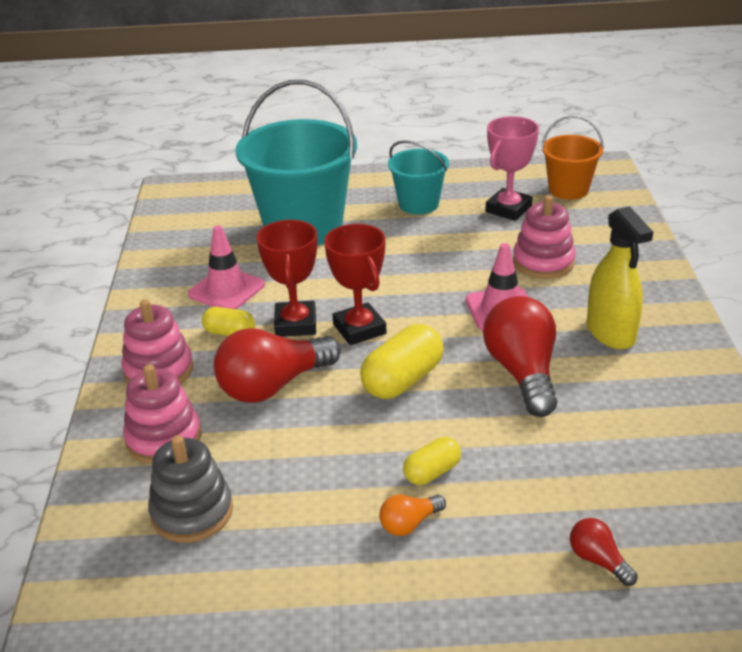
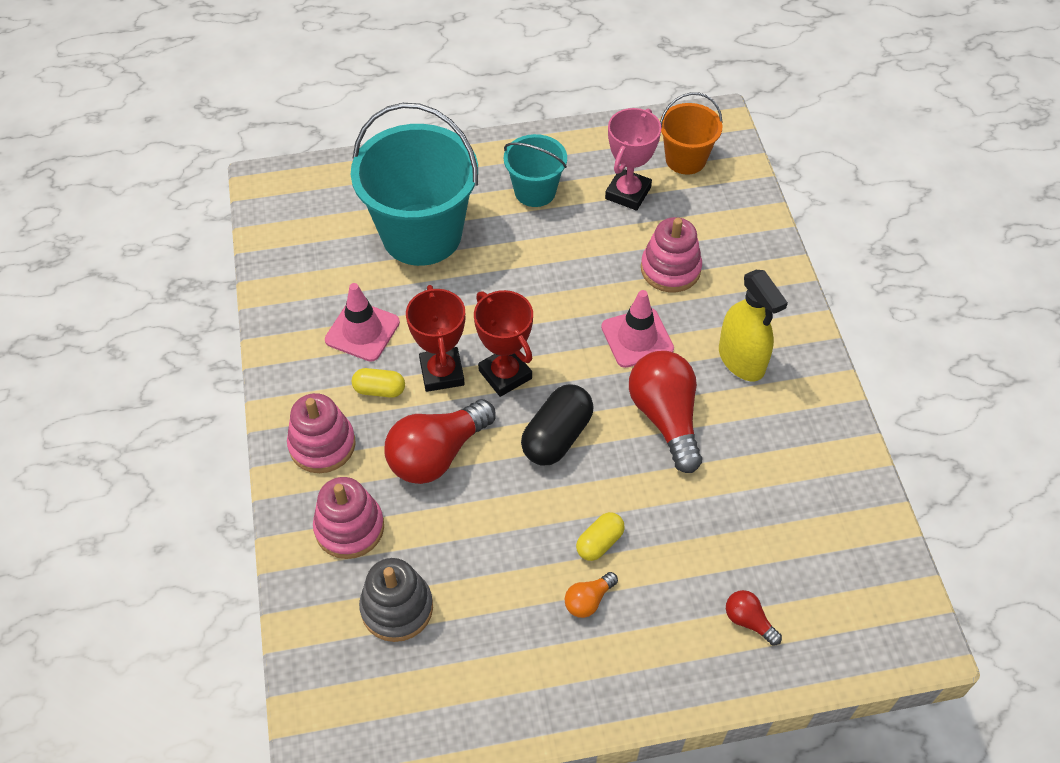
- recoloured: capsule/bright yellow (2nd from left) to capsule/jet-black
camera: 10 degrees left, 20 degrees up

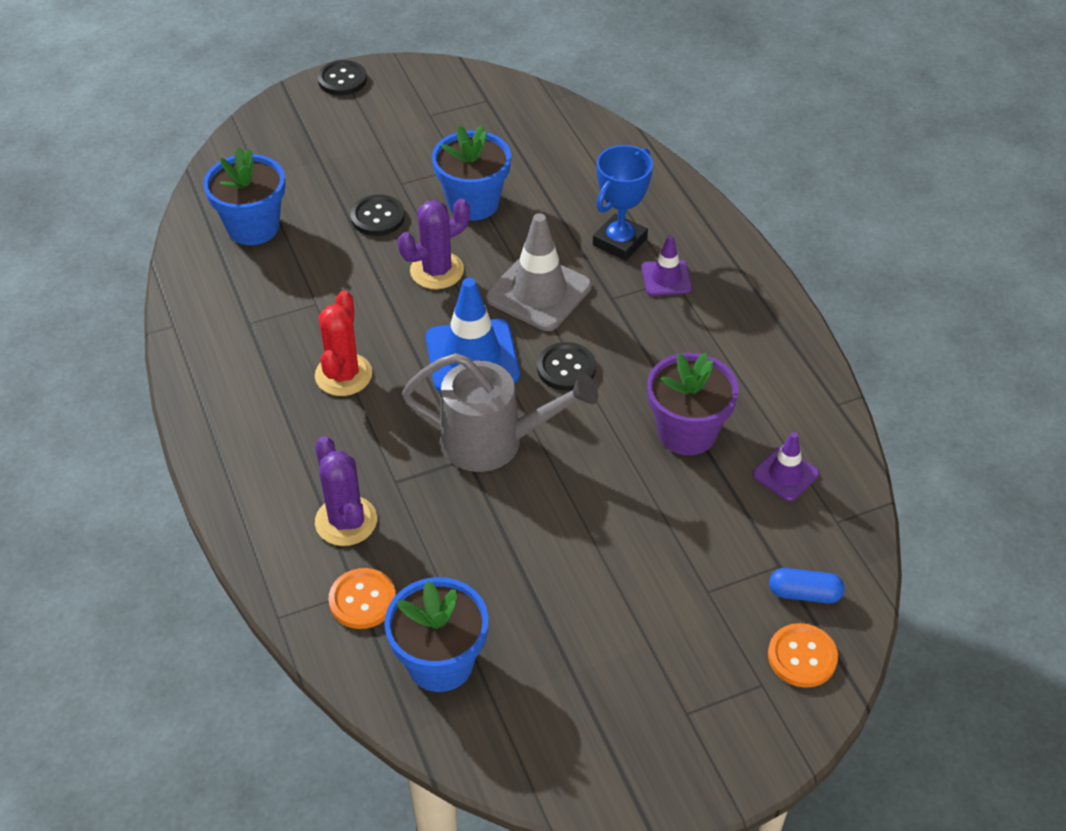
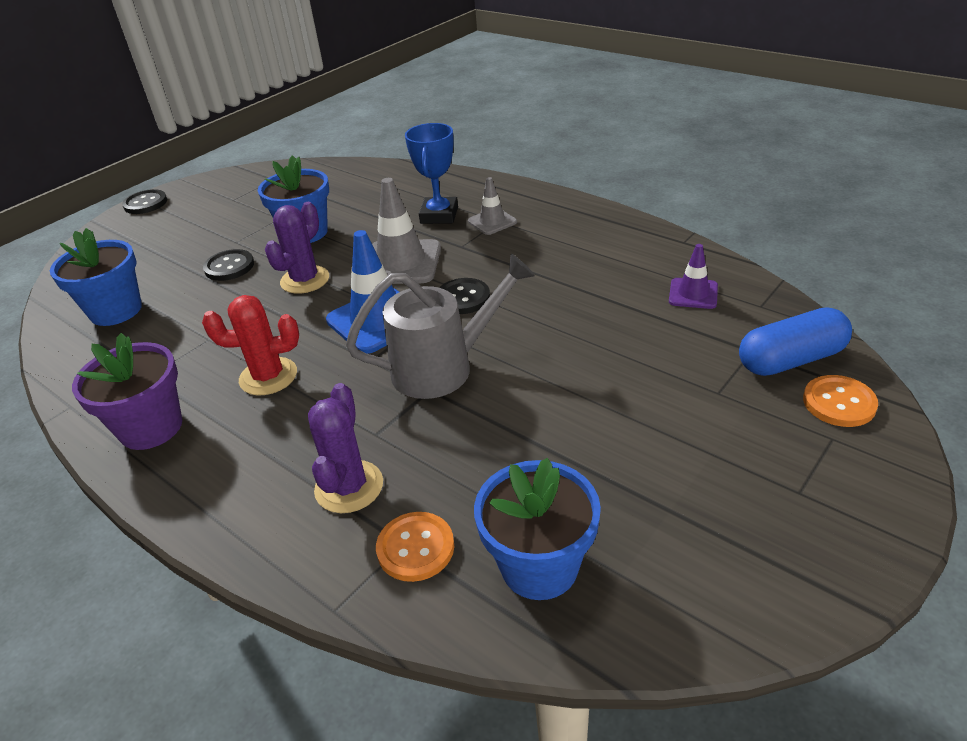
- turned: prickly plant/scarlet 75 degrees counterclockwise
- turned: prickly plant/violet (1st from left in the first image) 60 degrees clockwise
- recoloured: traffic cone/violet (1st from left) to traffic cone/gray (2nd from left)
- moved: plant pot/violet
- resized: capsule/cobalt x1.68
camera: 25 degrees left, 10 degrees down

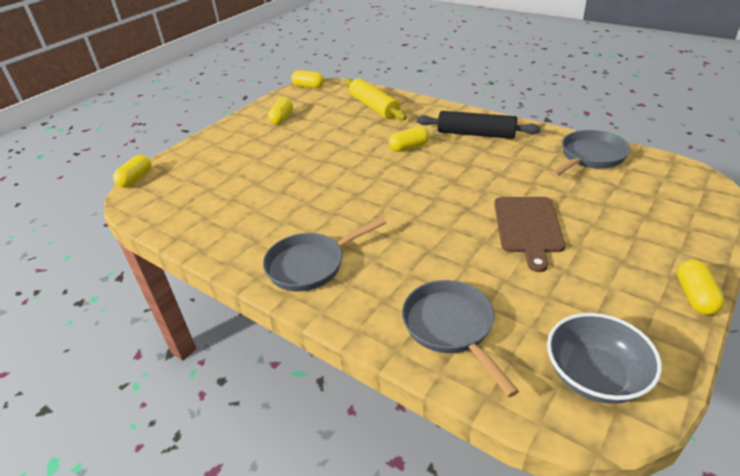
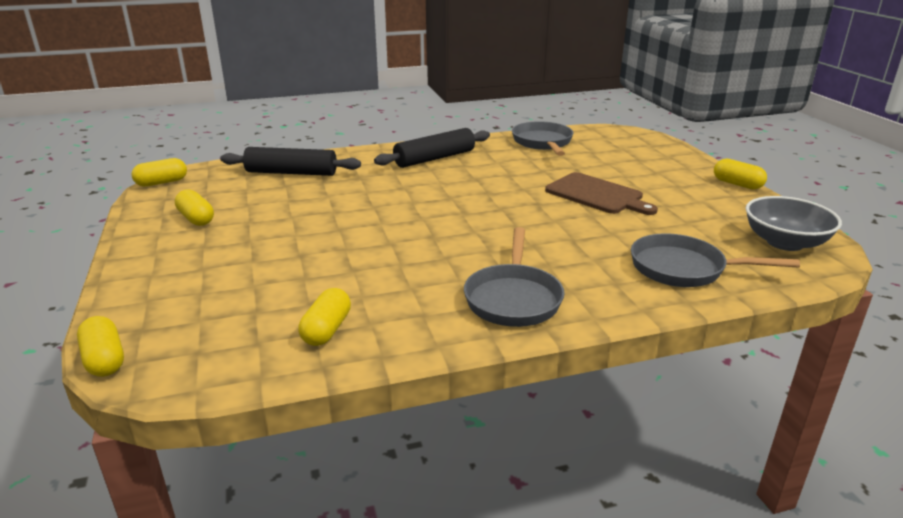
- recoloured: rolling pin/bright yellow to rolling pin/jet-black (1st from left)
- moved: capsule/bright yellow (4th from left)
camera: 55 degrees left, 10 degrees down

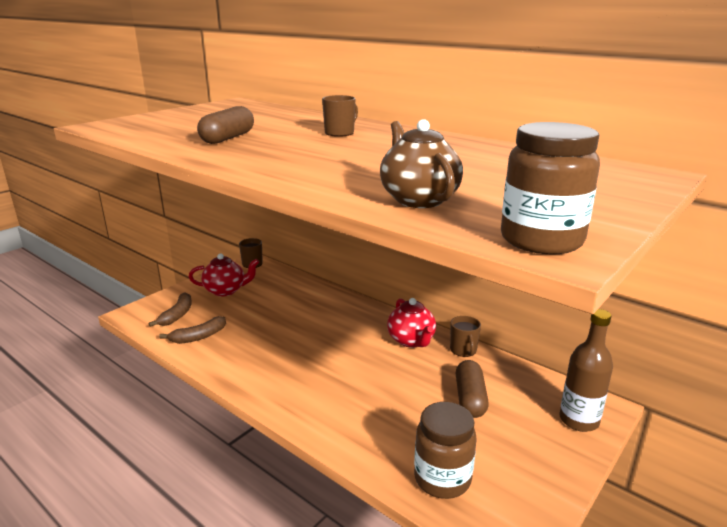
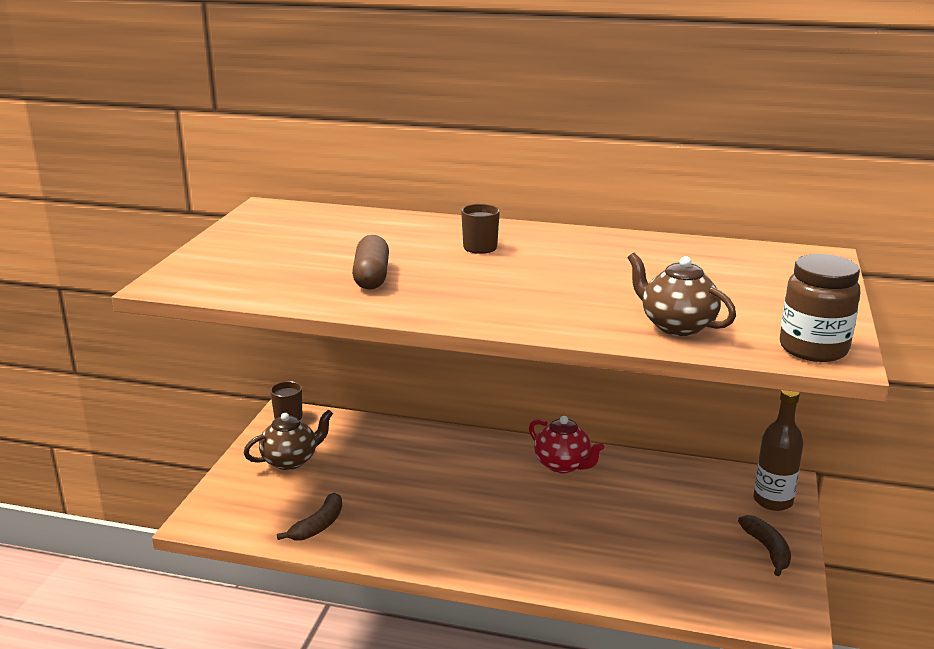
- moved: banana fruit/dark brown (1st from left in the first image) to banana fruit/dark brown (2nd from left)
- recoloured: tea pot/scarlet (1st from left) to tea pot/dark brown (1st from left)
- removed: jam jar/dark brown (1st from left)
- removed: mug/dark brown (3rd from left)
- removed: capsule/dark brown (2nd from left)
camera: 25 degrees left, 0 degrees up

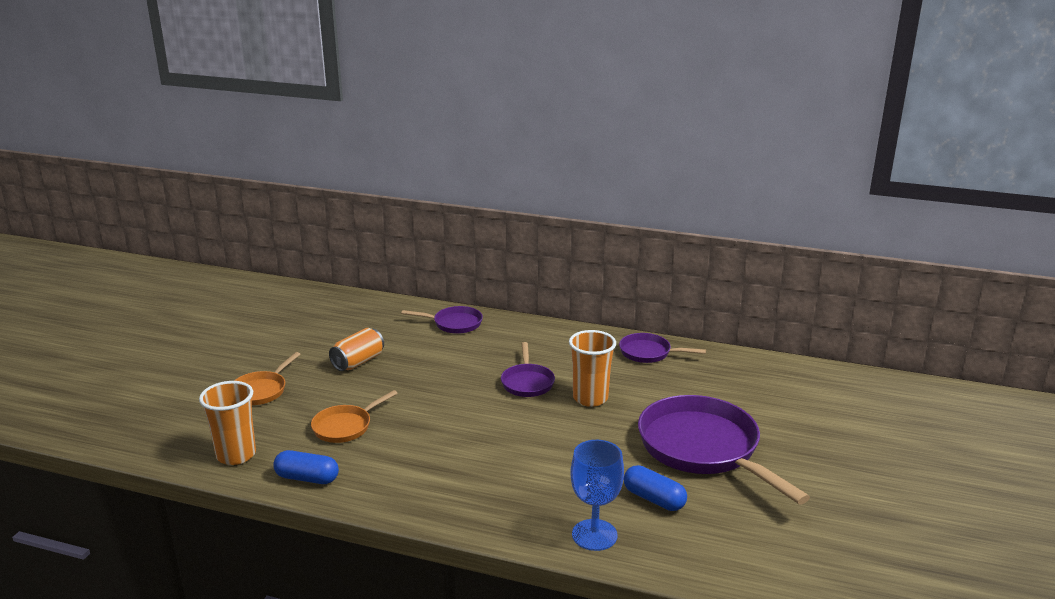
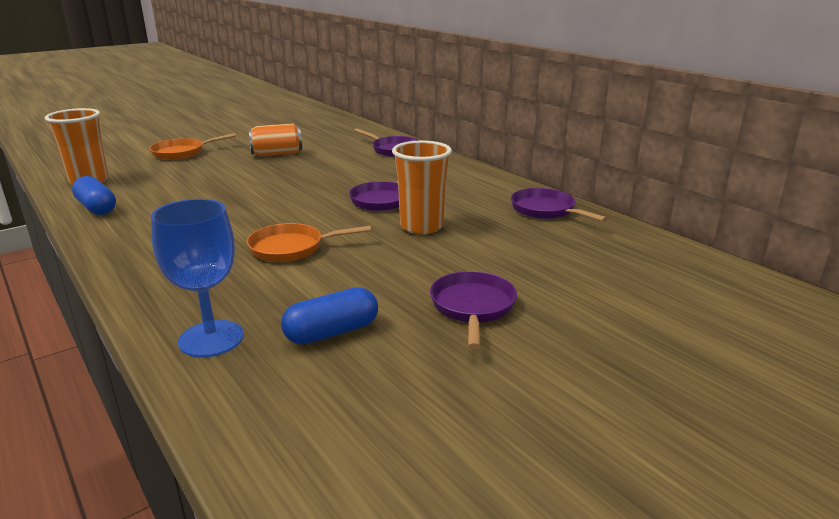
- moved: frying pan/bright orange (2nd from left)
- turned: capsule/cobalt (2nd from left) 75 degrees clockwise
- resized: frying pan/violet (4th from left in the first image) x0.50
camera: 35 degrees right, 0 degrees up

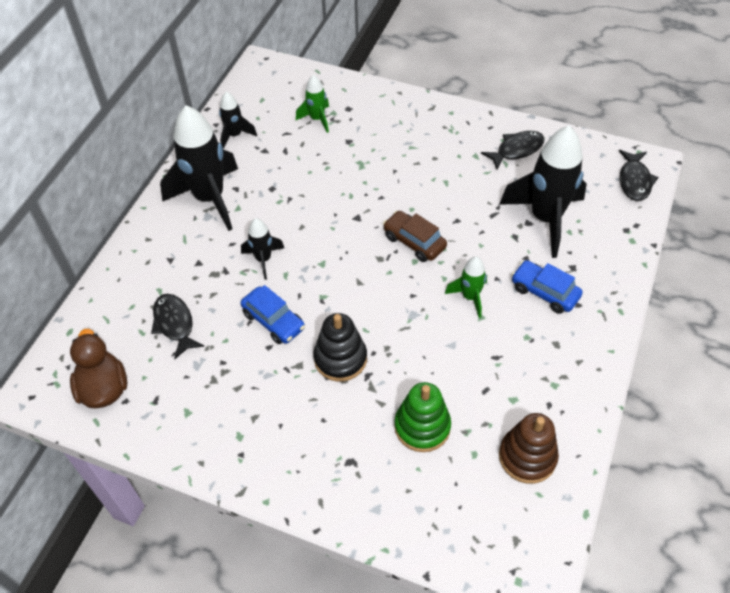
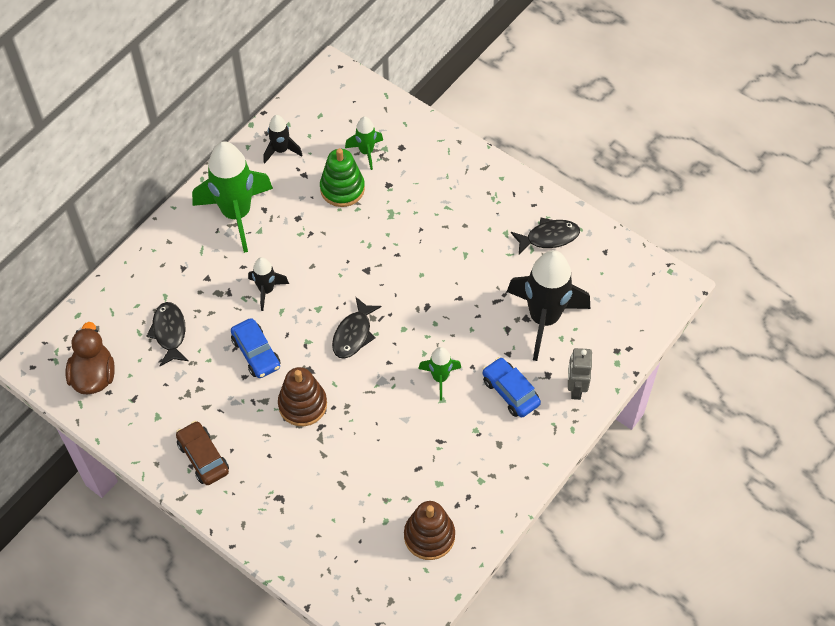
- recoloured: spaceship/jet-black (1st from left) to spaceship/leaf-green (1st from left)
- recoloured: stacking toy/jet-black to stacking toy/dark brown (1st from left)
- moved: automobile/dark brown
- moved: stacking toy/leaf-green
- moved: fish/jet-black (3rd from left in the first image) to fish/jet-black (2nd from left)
- added: robot/gray
camera: 15 degrees right, 5 degrees up

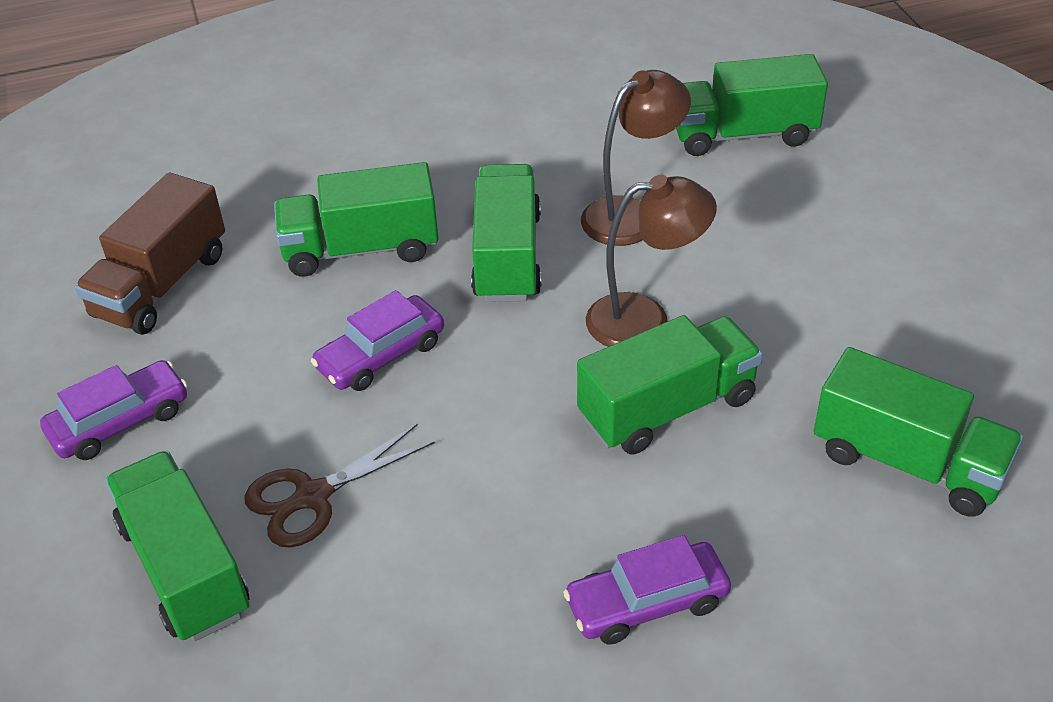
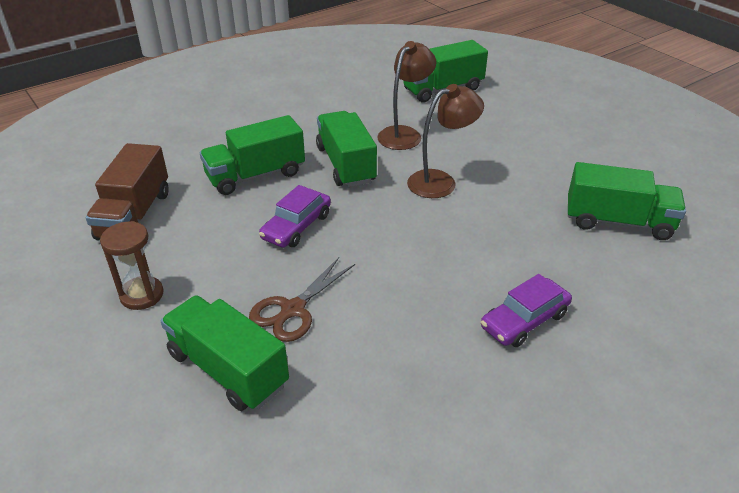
- replaced: automobile/violet (1st from left) to hourglass/dark brown
- removed: toy truck/leaf-green (4th from left)
camera: 20 degrees left, 5 degrees down

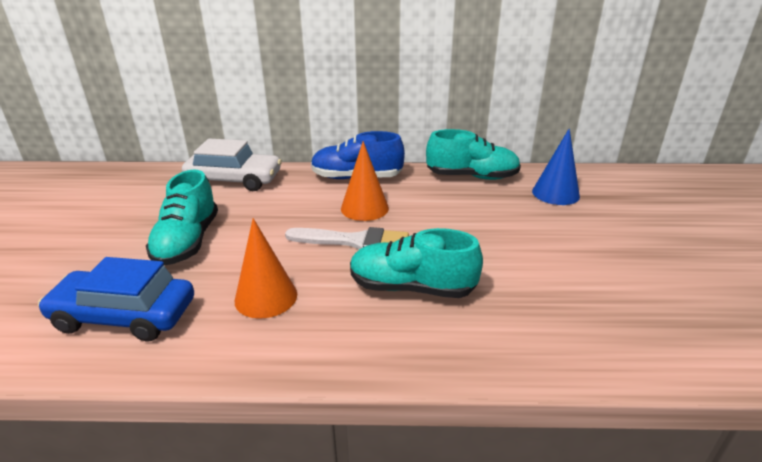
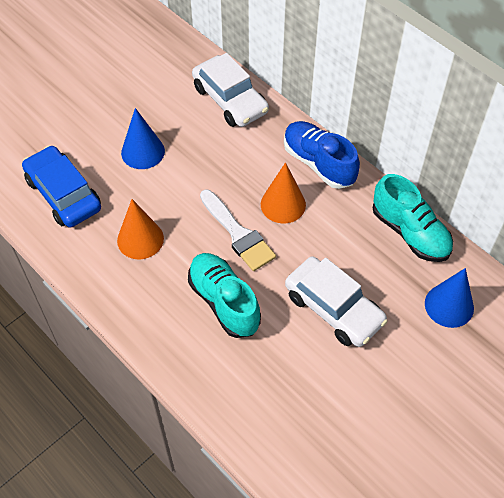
- replaced: sneaker/aqua (1st from left) to solid cone/cobalt (1st from left)
- added: automobile/white (2nd from left)
camera: 45 degrees right, 25 degrees up

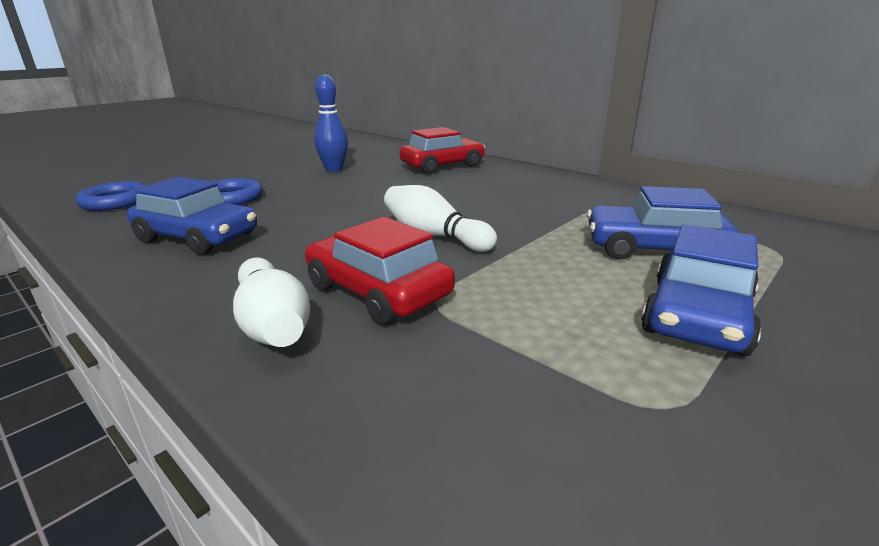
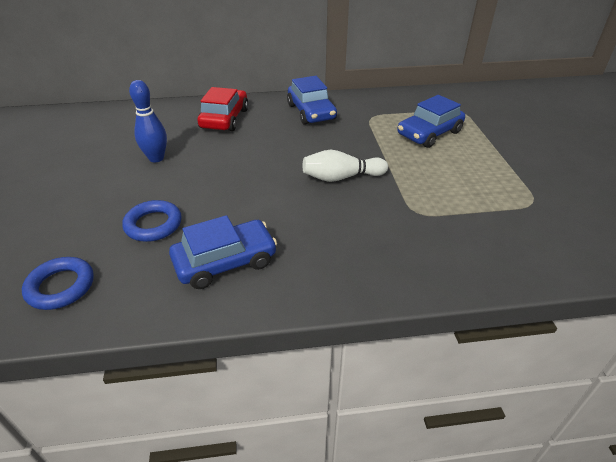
- removed: tenpin/white (1st from left)
- removed: automobile/scarlet (1st from left)
- moved: automobile/cobalt (3rd from left in the first image) to automobile/cobalt (2nd from left)
camera: 50 degrees left, 15 degrees up

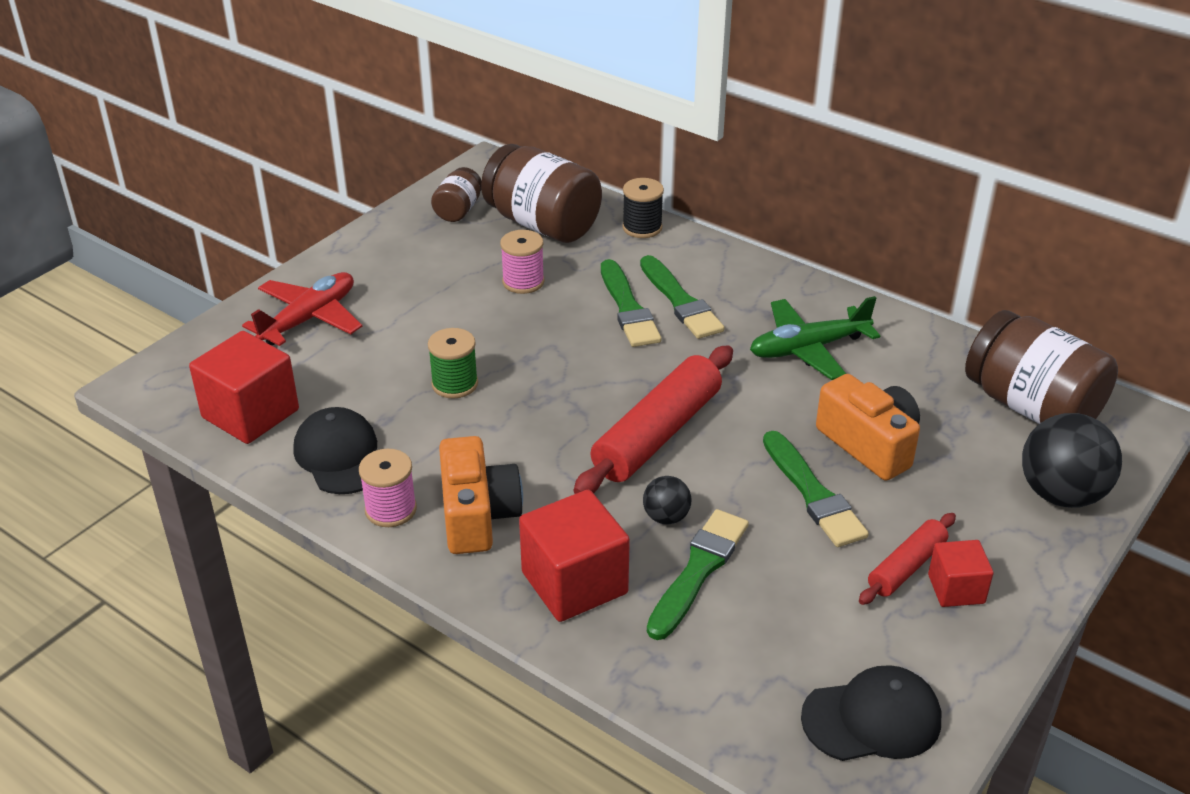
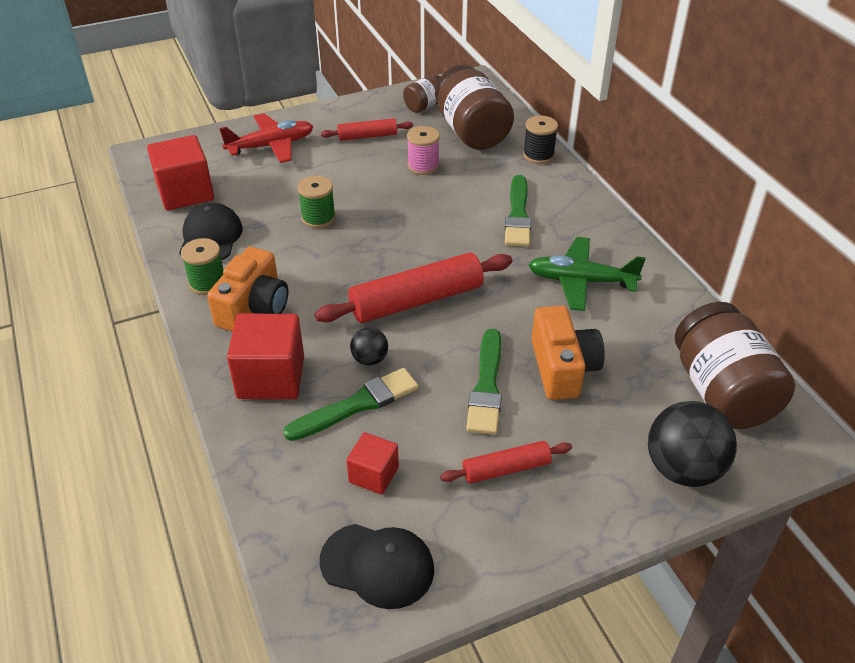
- recoloured: reel of thread/rosy (1st from left) to reel of thread/leaf-green (1st from left)
- removed: paintbrush/leaf-green (1st from left)
- moved: block/scarlet (3rd from left)
- added: rolling pin/scarlet (1st from left)
camera: 30 degrees right, 5 degrees up

